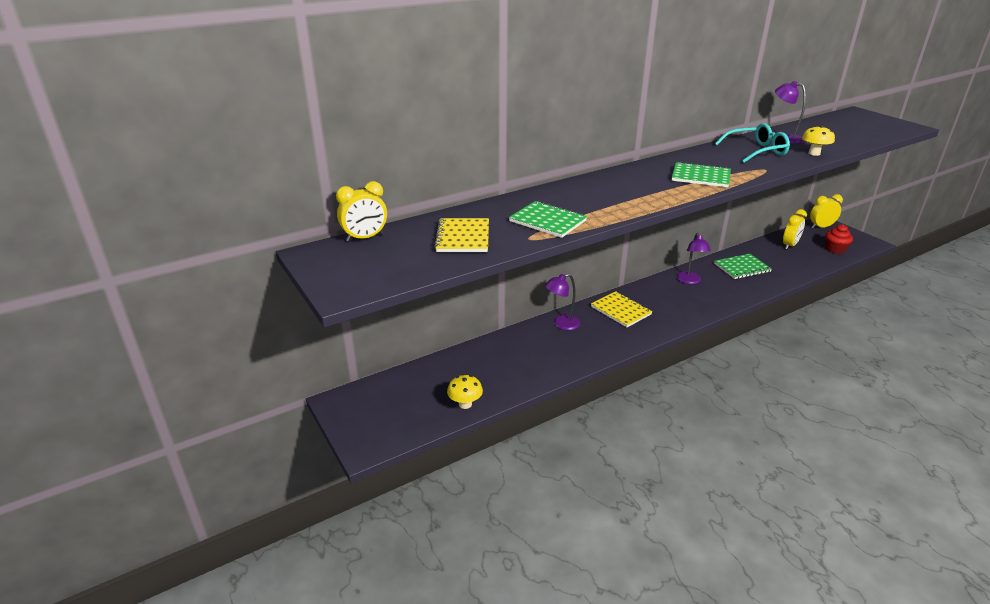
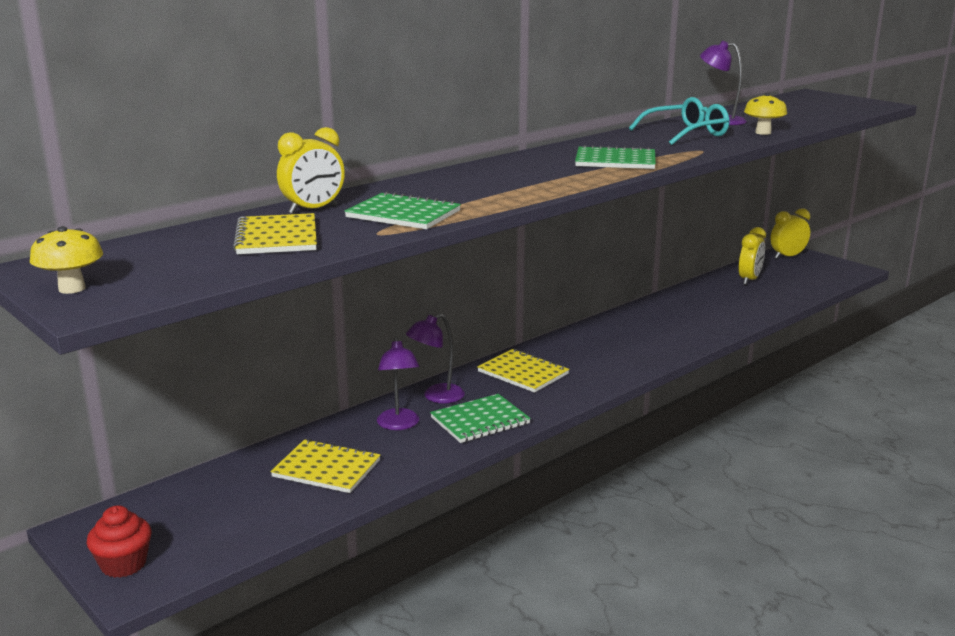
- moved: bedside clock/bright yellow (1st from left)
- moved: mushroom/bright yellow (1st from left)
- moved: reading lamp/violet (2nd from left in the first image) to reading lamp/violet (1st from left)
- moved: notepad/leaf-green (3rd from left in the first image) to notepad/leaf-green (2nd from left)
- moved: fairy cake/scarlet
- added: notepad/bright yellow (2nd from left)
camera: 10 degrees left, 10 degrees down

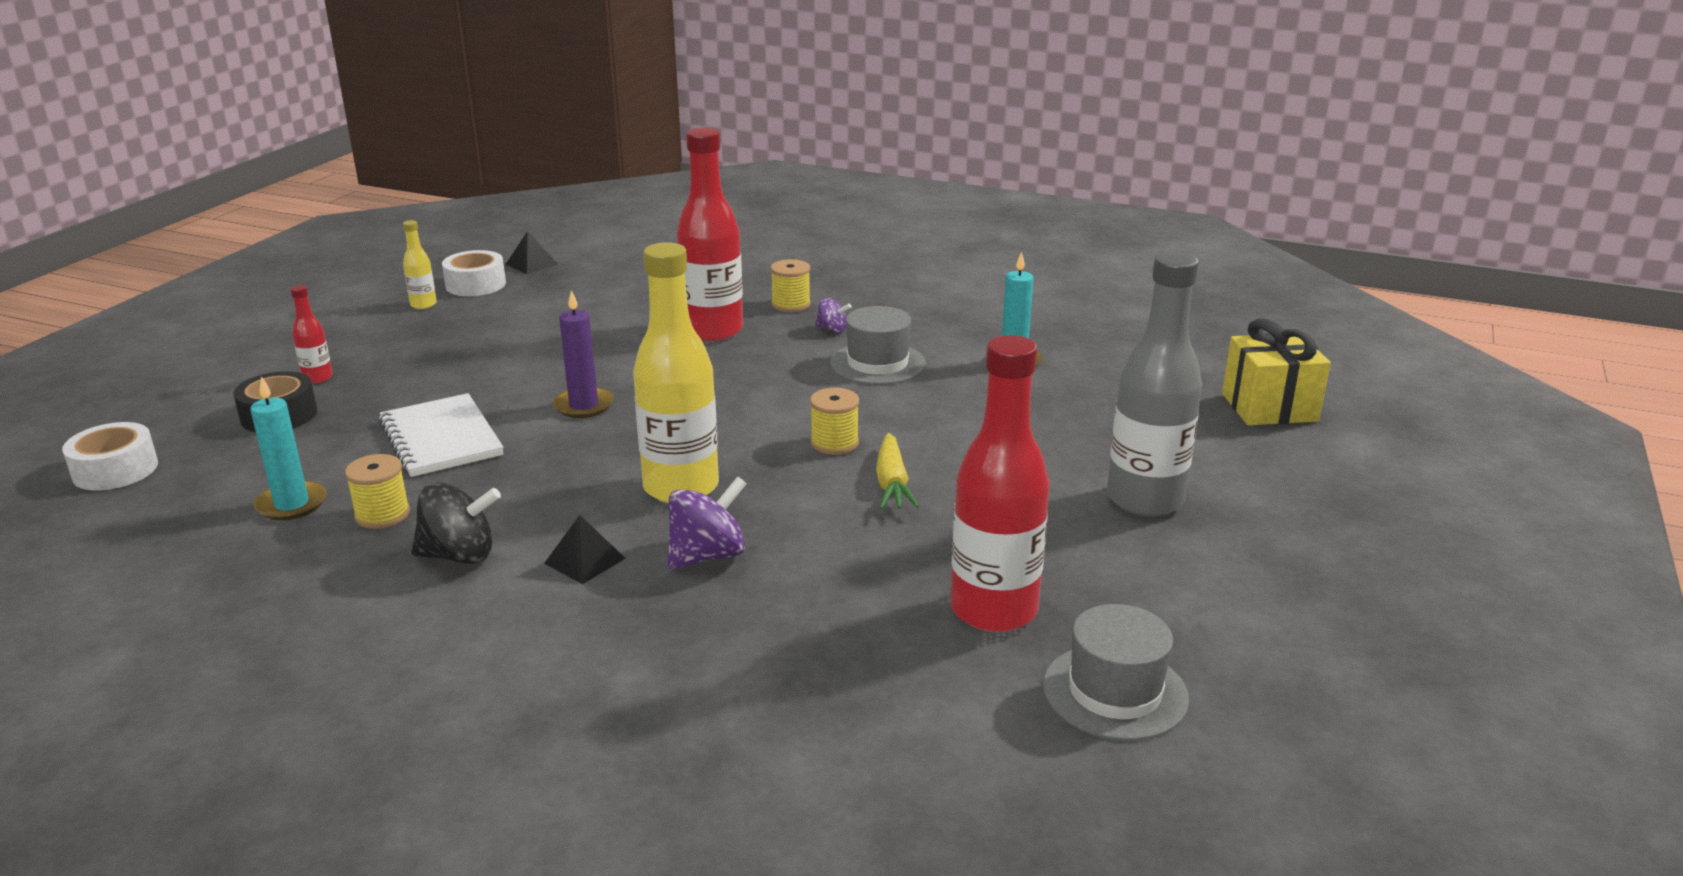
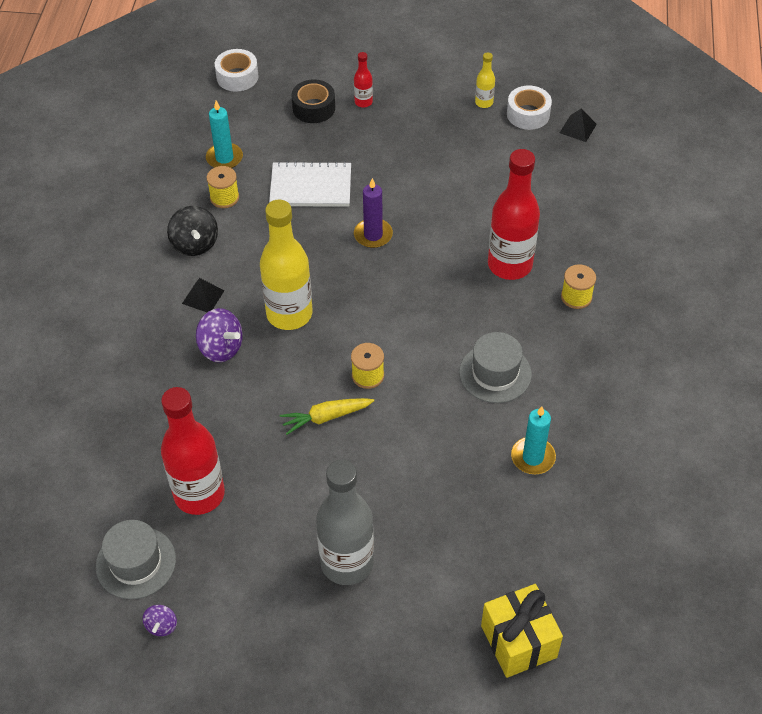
- turned: notepad/white 45 degrees clockwise
- moved: spinning top/violet (2nd from left in the first image) to spinning top/violet (1st from left)
camera: 75 degrees right, 25 degrees up

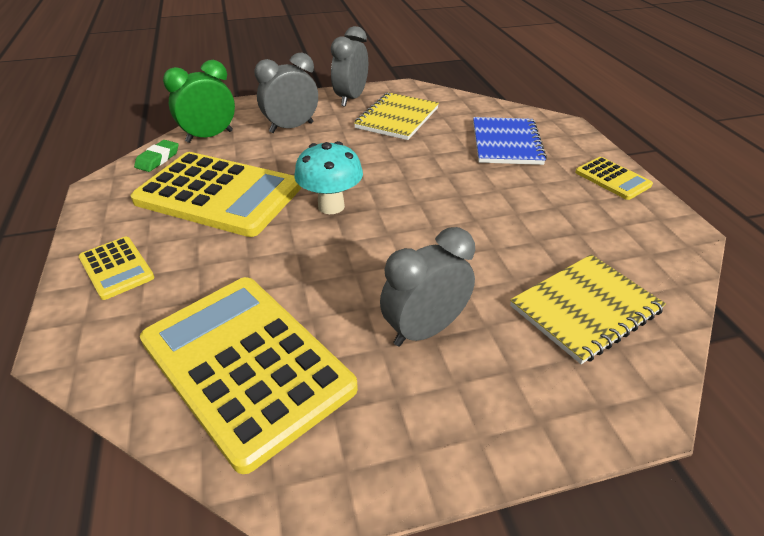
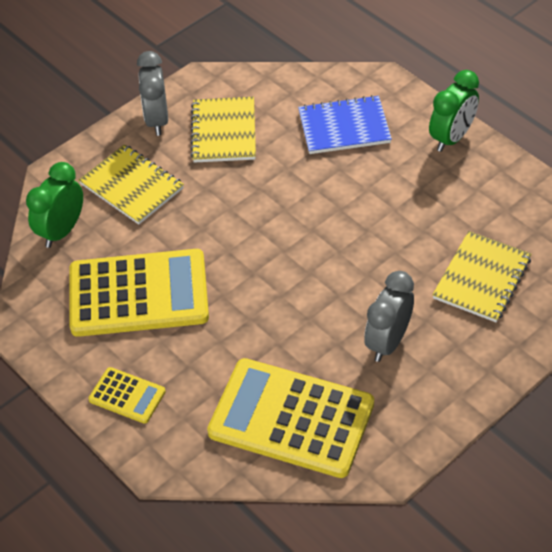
- removed: eraser/leaf-green
- replaced: bedside clock/gray (1st from left) to notepad/bright yellow (1st from left)
- removed: mushroom/aqua
- turned: notepad/cobalt 75 degrees counterclockwise
- replaced: calculator/bright yellow (4th from left) to bedside clock/leaf-green (2nd from left)
camera: 25 degrees left, 10 degrees up

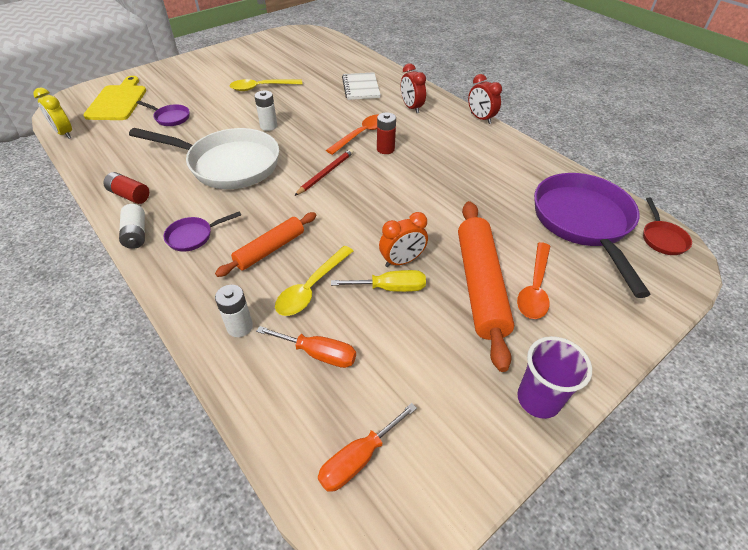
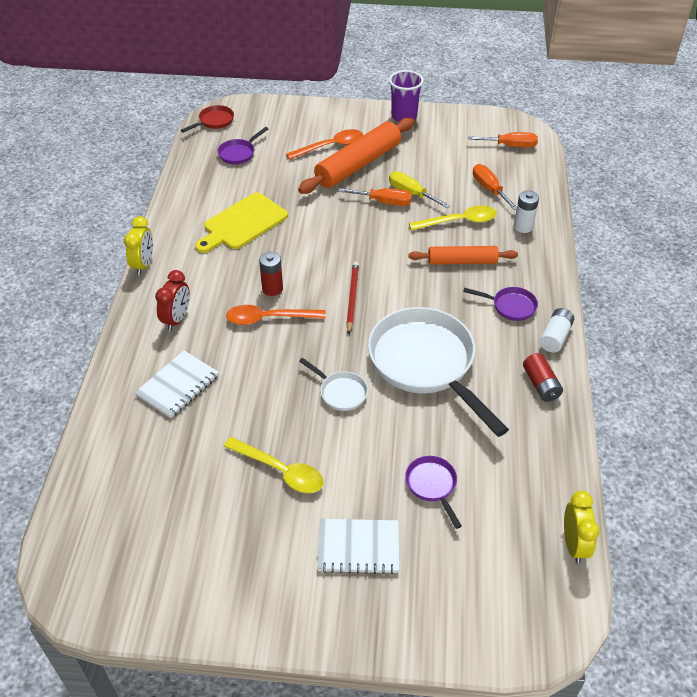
- moved: chopping board/bright yellow
- replaced: battery/white (3rd from left) to frying pan/white (1st from left)
- turned: pencil/scarlet 105 degrees clockwise
- replaced: bedside clock/bright orange to flat screwdriver/bright orange (1st from left)
- recoloured: bedside clock/scarlet (2nd from left) to bedside clock/bright yellow (1st from left)
- resized: frying pan/violet (3rd from left in the first image) x0.43
- added: notepad/white (2nd from left)
camera: 135 degrees left, 0 degrees up

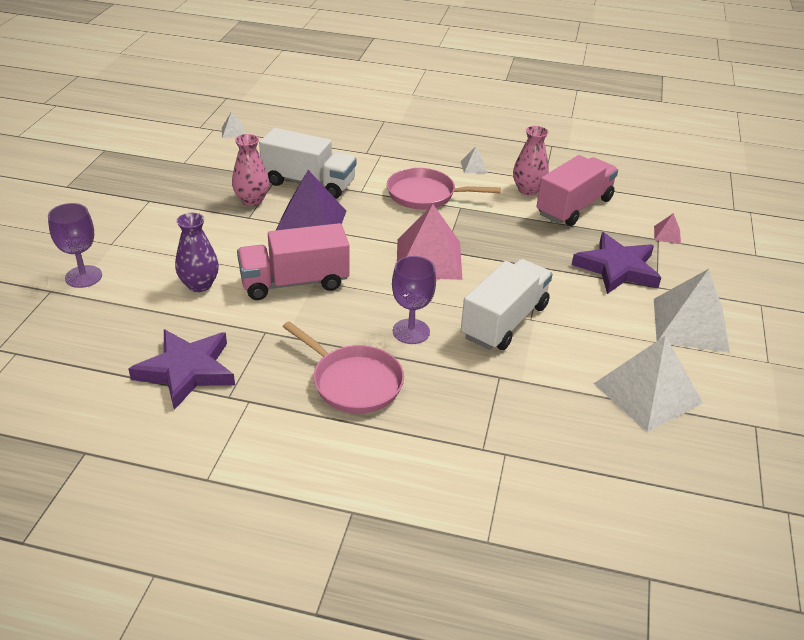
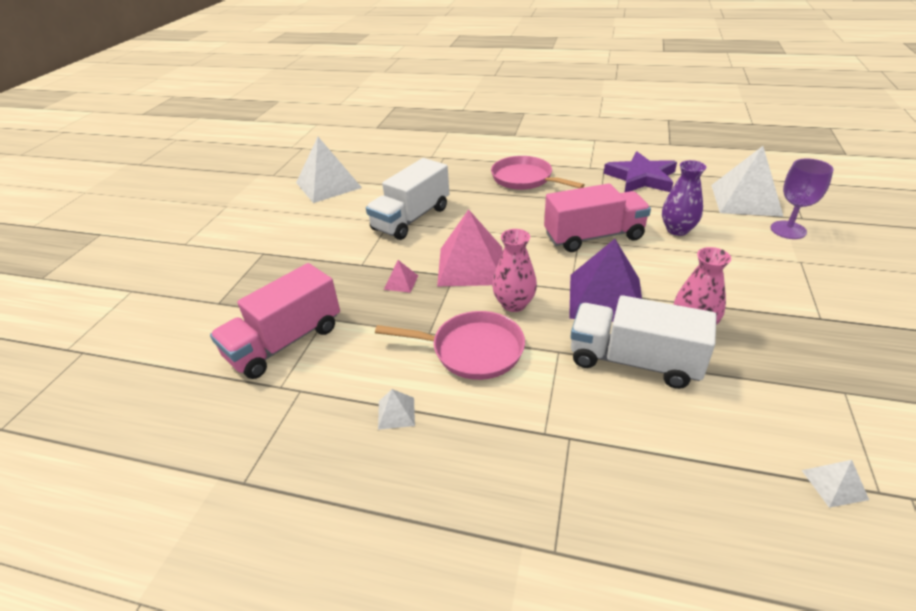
- removed: chalice/violet (2nd from left)
- moved: tall vase/rosy (2nd from left in the first image) to tall vase/rosy (1st from left)
- removed: star shape/violet (2nd from left)
- moved: solid pyramid/rosy (2nd from left in the first image) to solid pyramid/rosy (1st from left)
- moved: solid pyramid/white (4th from left in the first image) to solid pyramid/white (3rd from left)
camera: 175 degrees left, 0 degrees up

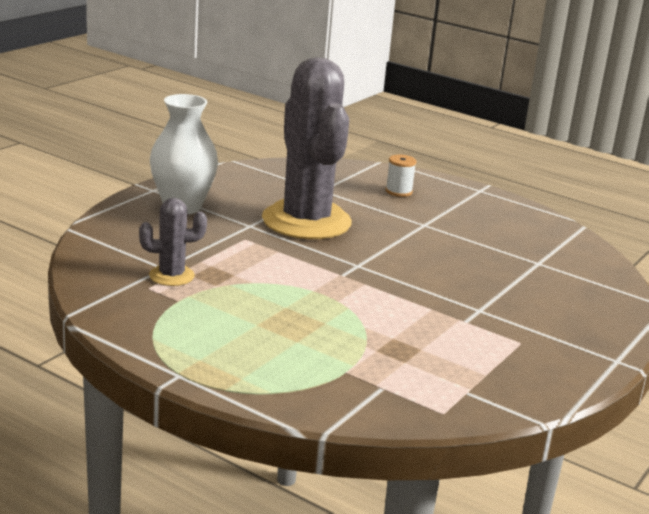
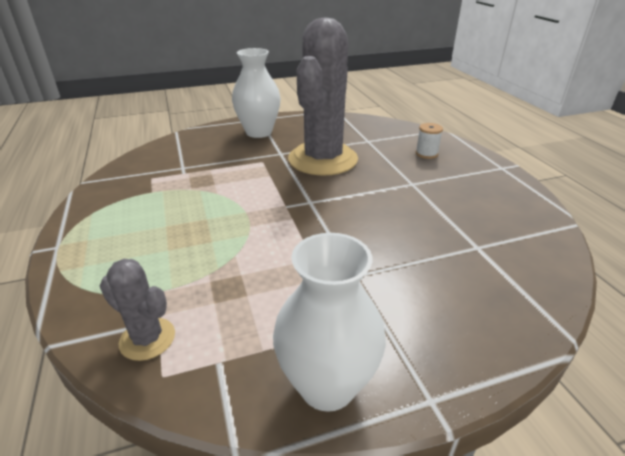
- moved: prickly plant/gray (1st from left)
- added: tall vase/white (2nd from left)
camera: 40 degrees right, 10 degrees up

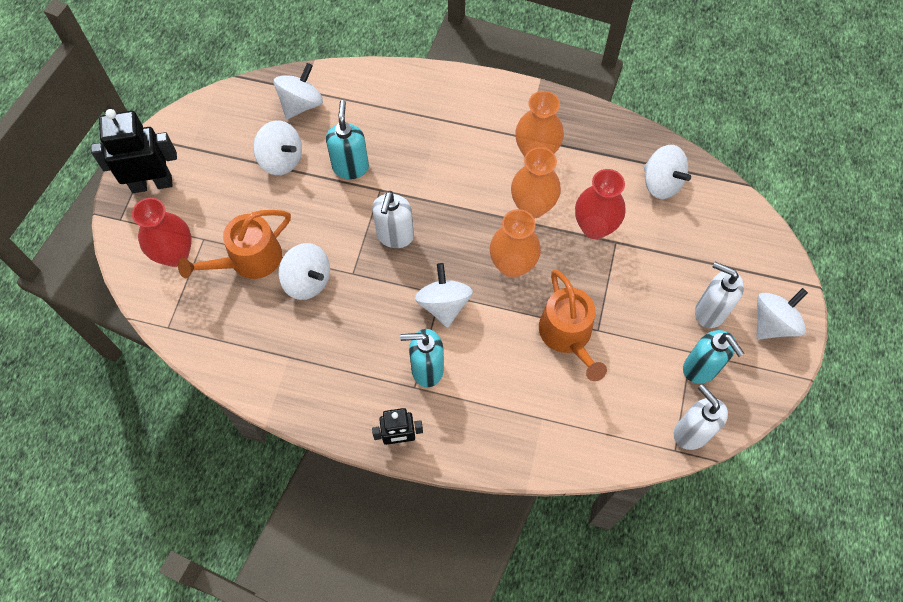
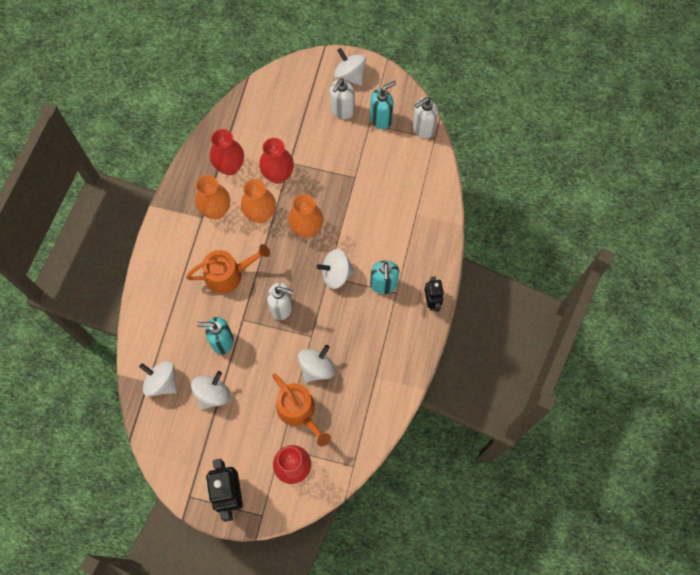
- moved: watering pot/bright orange (2nd from left in the first image) to watering pot/bright orange (1st from left)
- removed: spinning top/white (5th from left)
- added: tall vase/scarlet (1st from left)
camera: 90 degrees left, 5 degrees up

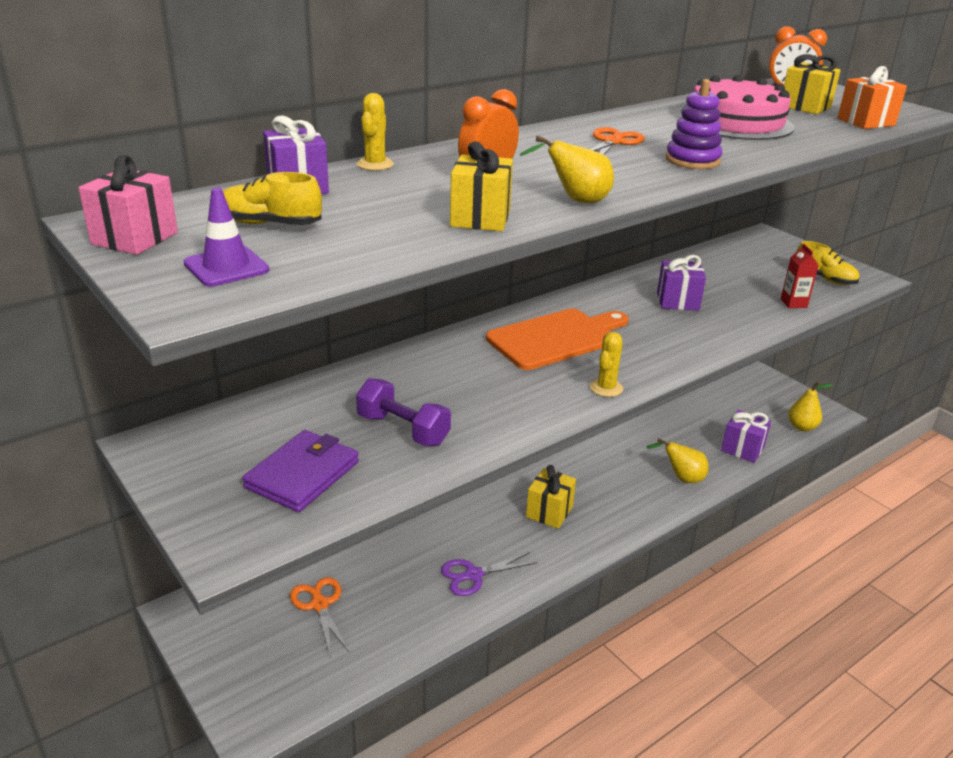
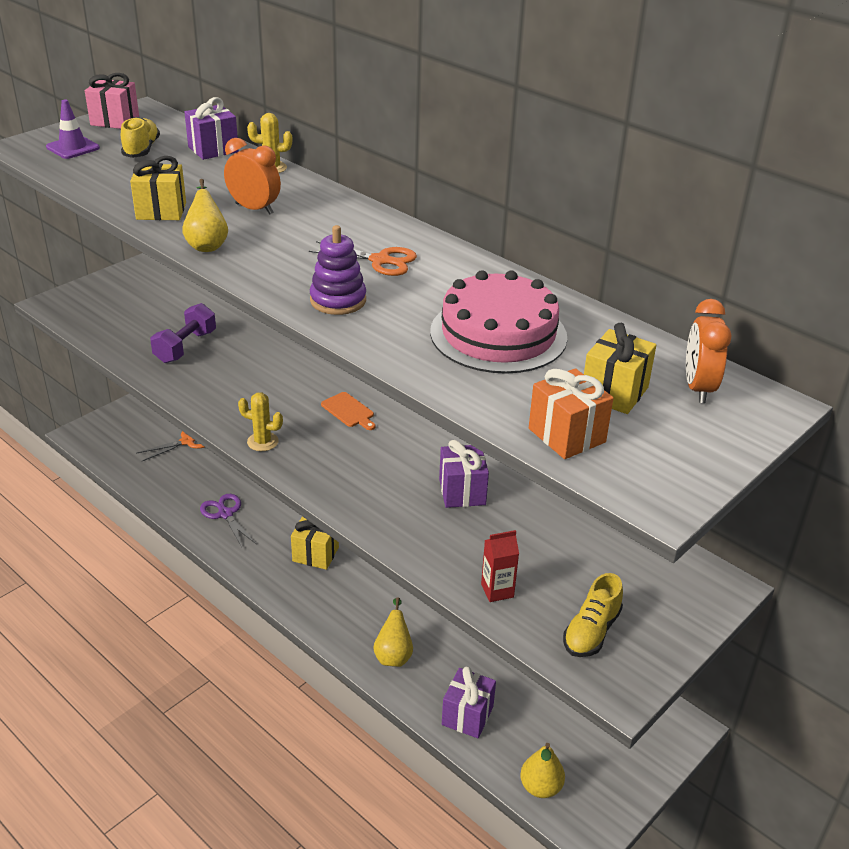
- removed: card wallet/violet
- resized: chopping board/bright orange x0.44
camera: 80 degrees right, 5 degrees up

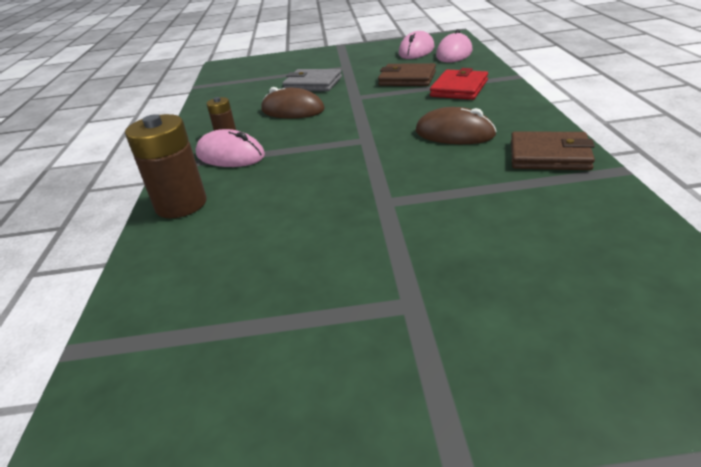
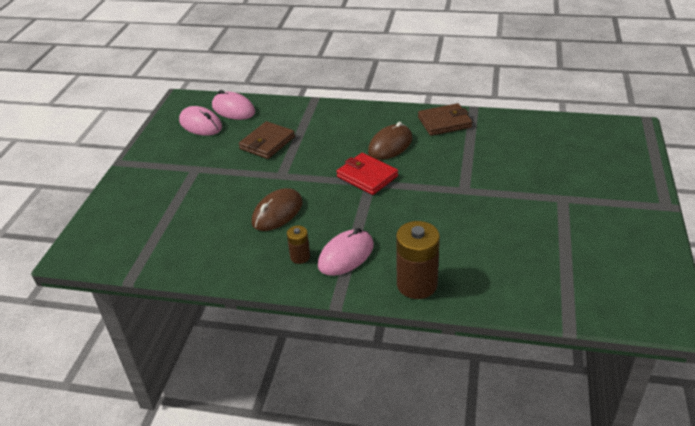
- removed: card wallet/gray
- moved: card wallet/scarlet
- turned: card wallet/dark brown (2nd from left) 45 degrees clockwise
camera: 75 degrees left, 5 degrees up

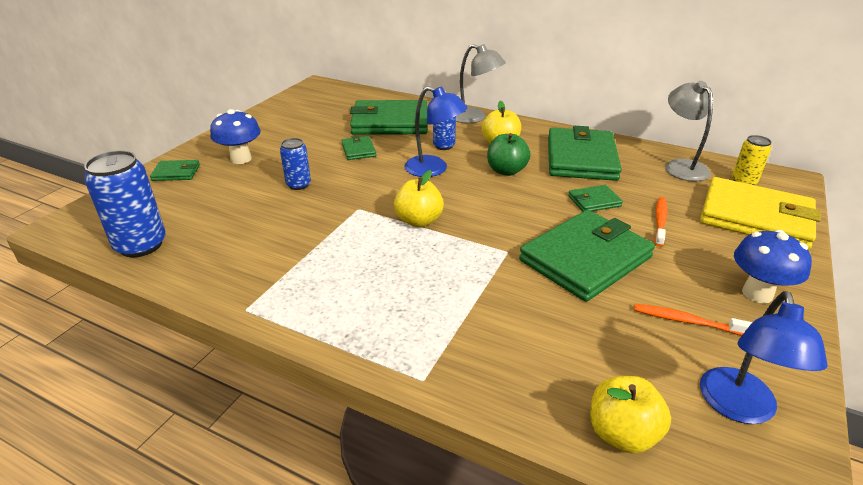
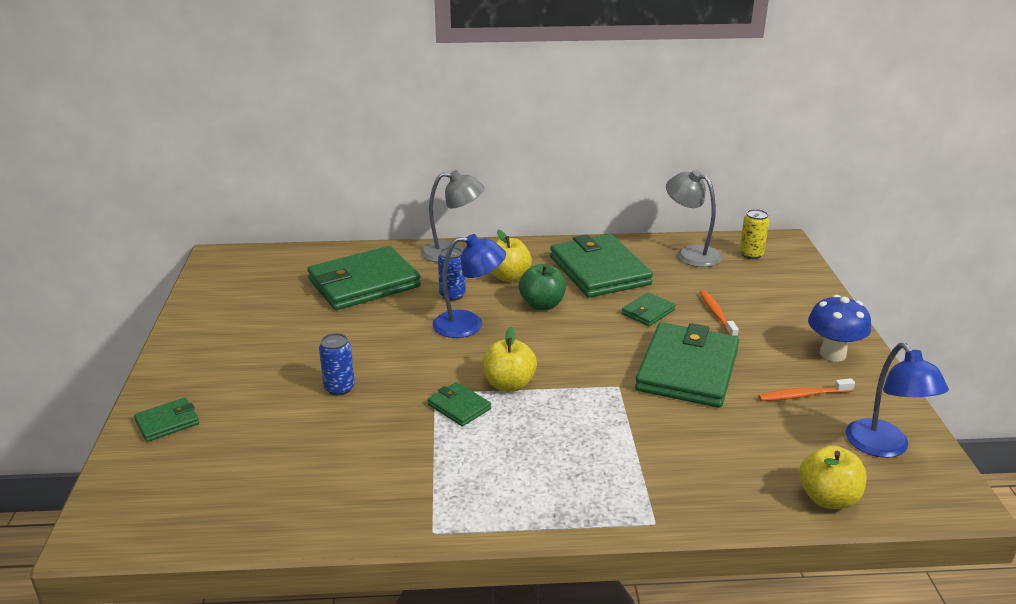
- removed: tin/cobalt (1st from left)
- removed: mushroom/cobalt (1st from left)
- moved: card wallet/leaf-green (2nd from left in the first image) to card wallet/leaf-green (3rd from left)
- removed: card wallet/bright yellow
camera: 30 degrees left, 5 degrees down

